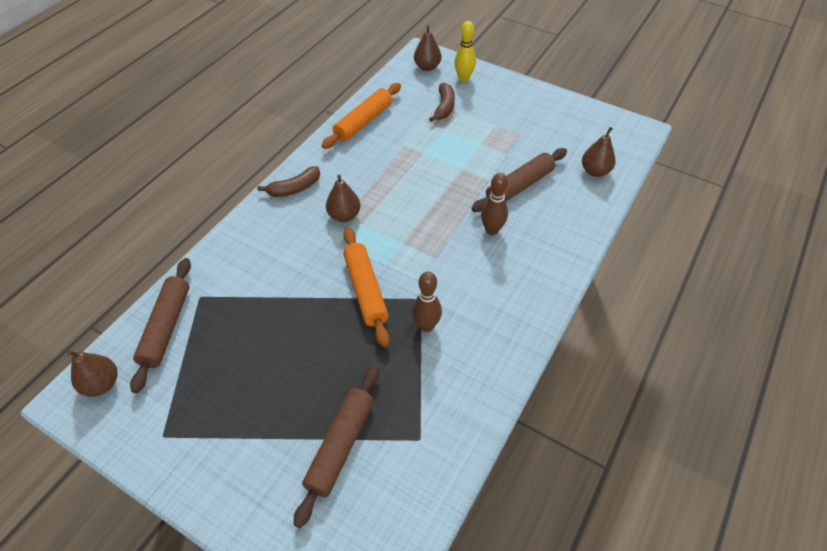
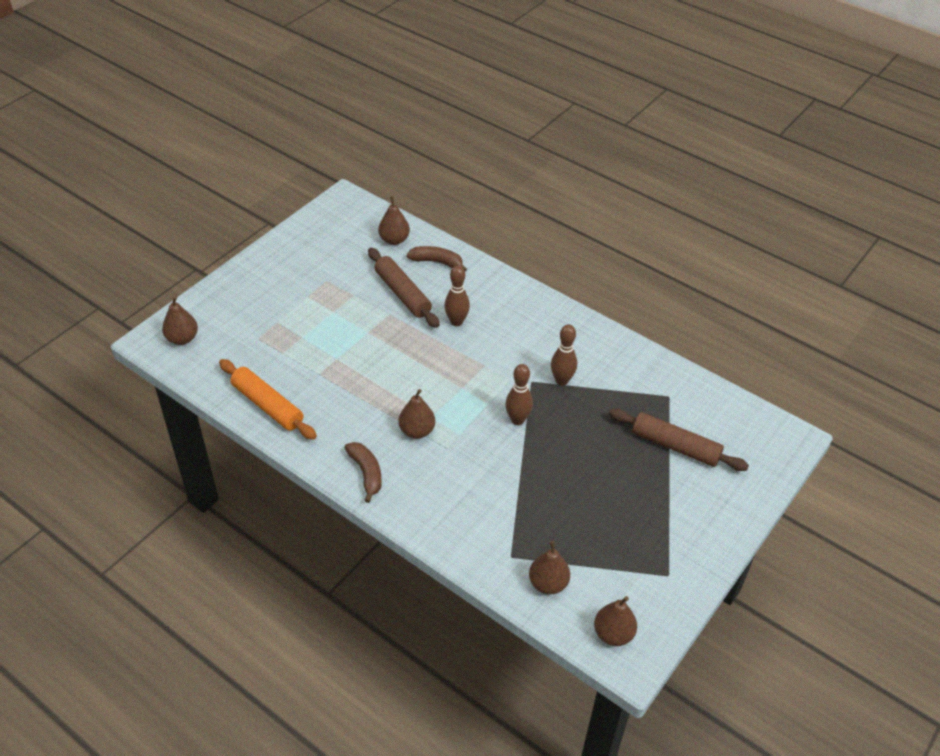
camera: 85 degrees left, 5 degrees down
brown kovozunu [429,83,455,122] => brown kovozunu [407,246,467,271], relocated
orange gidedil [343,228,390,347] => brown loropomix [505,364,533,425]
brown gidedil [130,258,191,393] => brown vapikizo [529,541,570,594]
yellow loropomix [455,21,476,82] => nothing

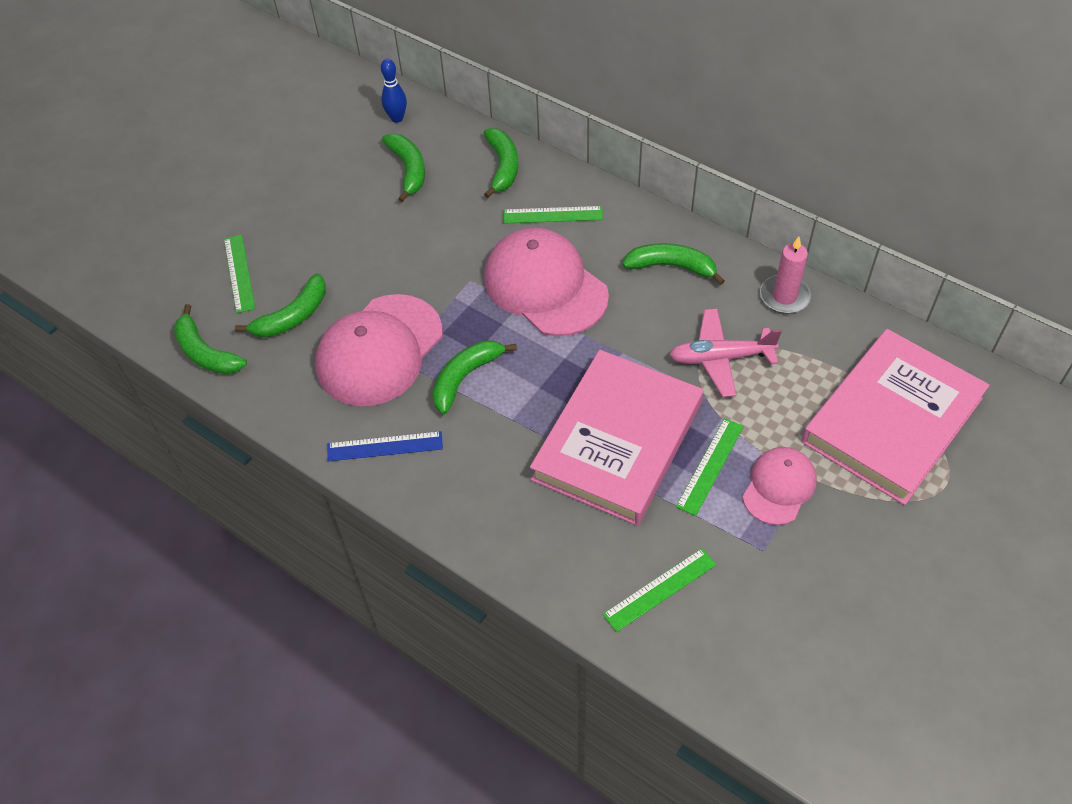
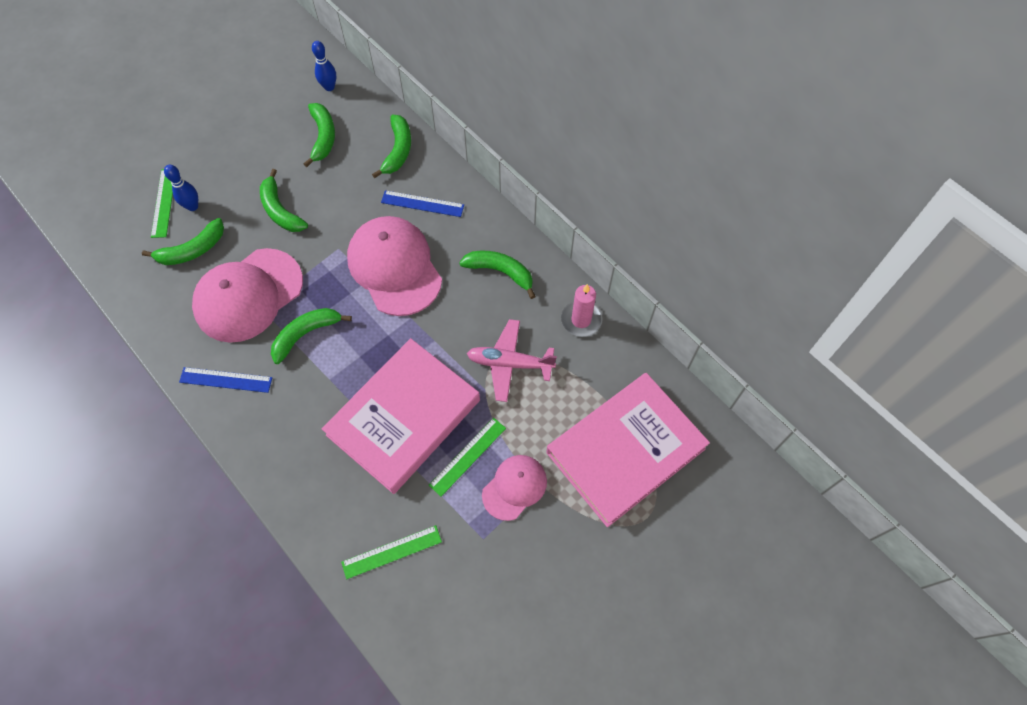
camera: 10 degrees right, 10 degrees up
nothing => blue loropomix [164,165,198,211]
green kovozunu [174,304,247,374] => green kovozunu [260,169,308,232], relocated
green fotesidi [503,206,603,224] => blue fotesidi [381,190,464,217]

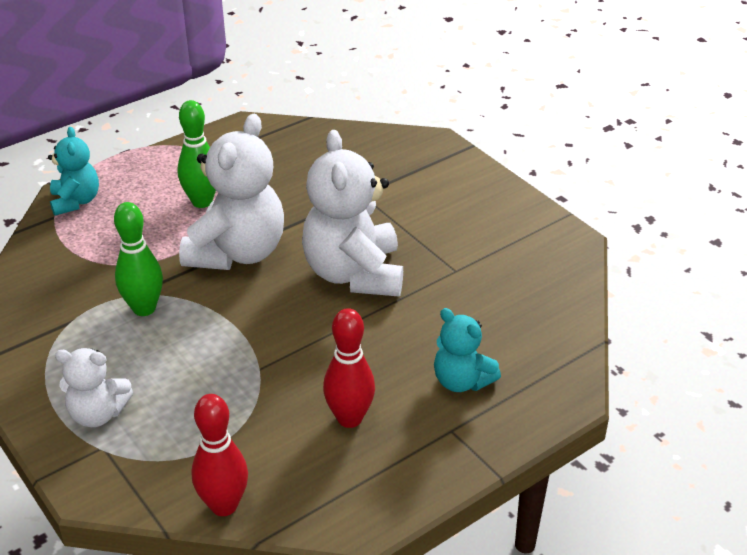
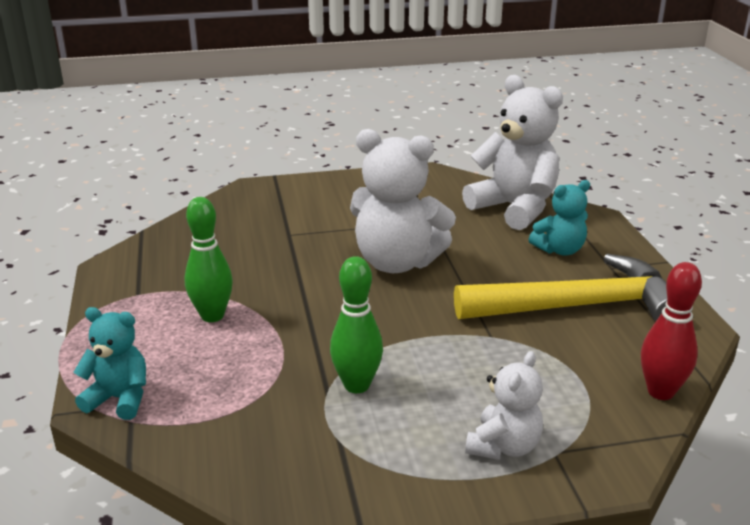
camera: 65 degrees left, 10 degrees down
red loropomix [323,308,375,428] => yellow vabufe [454,254,667,322]
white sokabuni [179,114,284,270] => white sokabuni [462,75,563,230], relocated

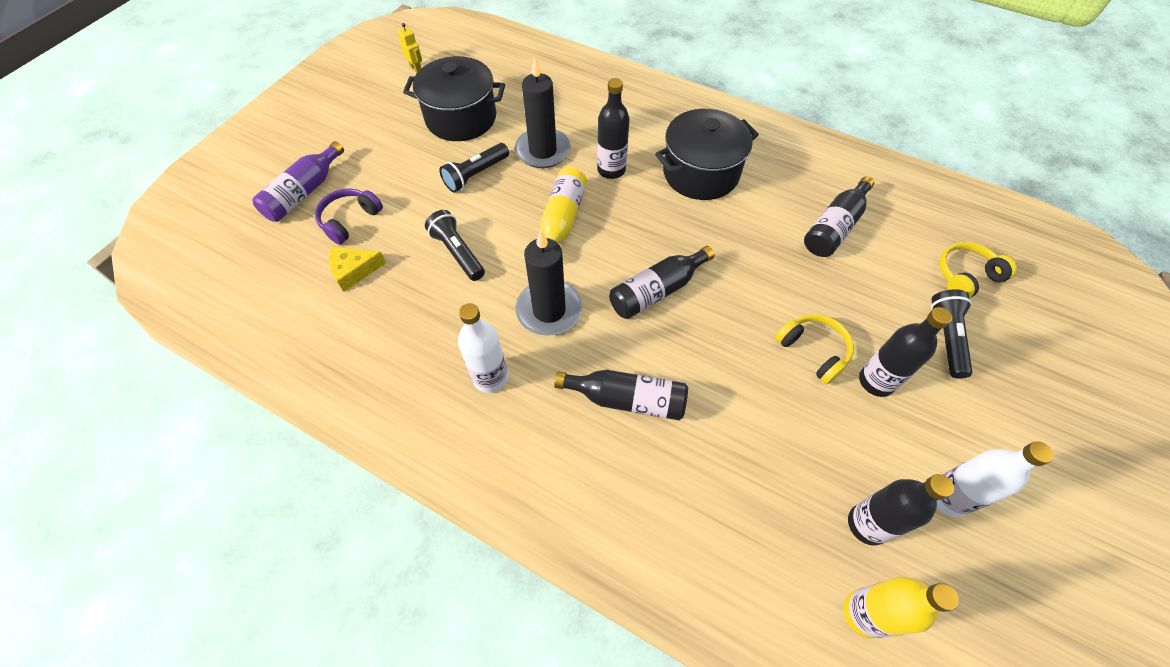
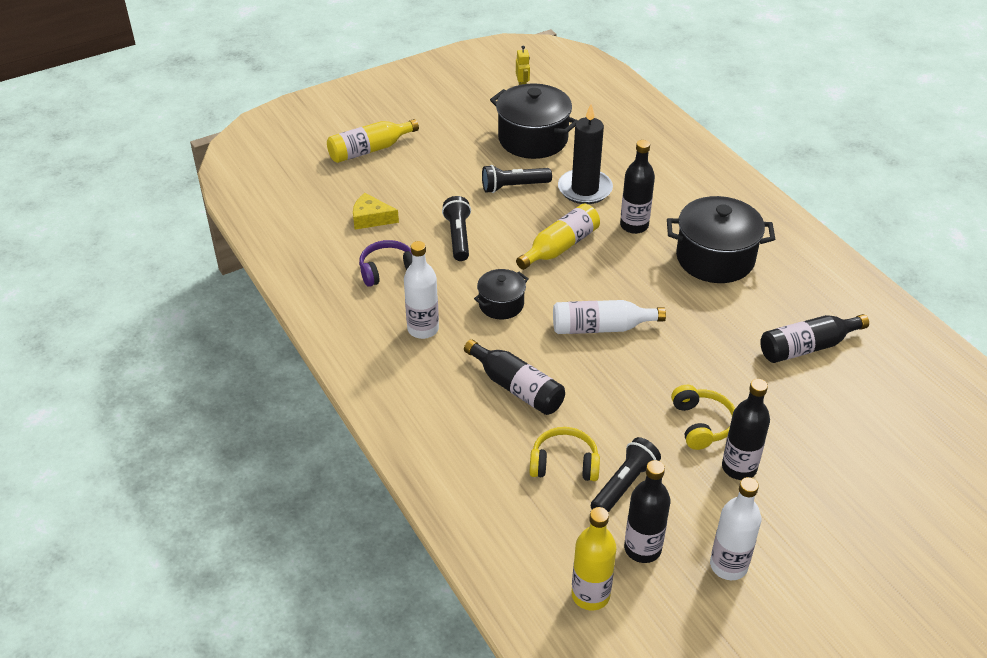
camera: 30 degrees right, 15 degrees down
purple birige [252,141,344,222] => yellow birige [327,119,419,163]
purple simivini [315,189,383,245] => purple simivini [359,240,412,287], relocated
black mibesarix [516,230,582,336] => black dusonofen [474,269,528,319]
yellow simivini [939,242,1017,298] => yellow simivini [530,427,600,481], relocated
black birige [609,246,715,319] => white birige [553,300,666,334]
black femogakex [931,289,973,378] => black femogakex [591,437,661,512], relocated

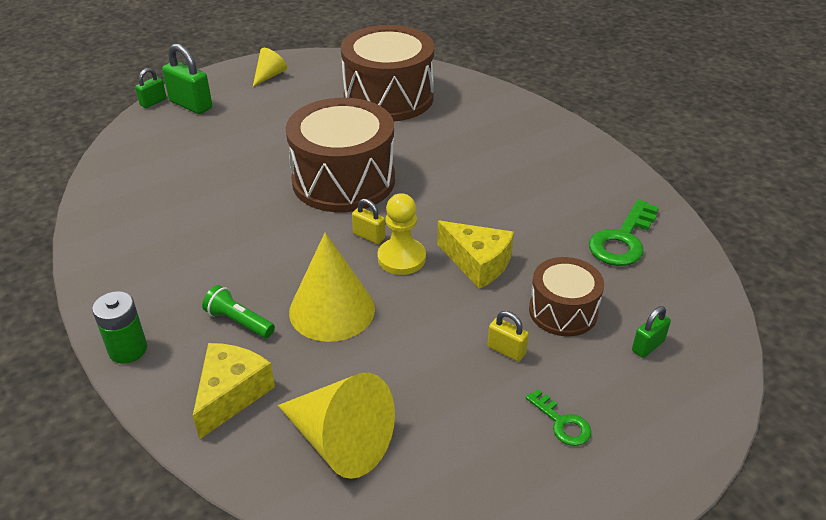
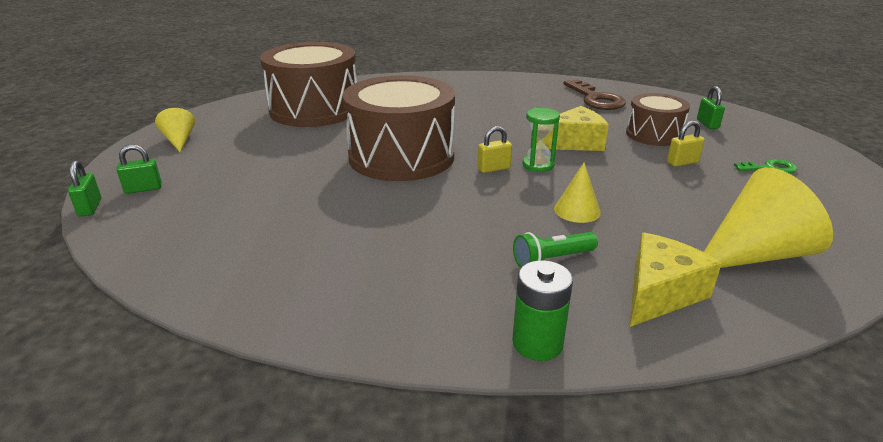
camera: 55 degrees left, 10 degrees down
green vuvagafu [162,43,212,114] => green vuvagafu [116,144,162,194], x0.57
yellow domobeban [377,193,426,275] => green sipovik [522,108,560,172]
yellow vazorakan [289,233,375,342] => yellow vazorakan [554,162,601,223], x0.53
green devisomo [589,199,659,266] => brown devisomo [563,79,626,110]
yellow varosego [193,343,275,440] => yellow varosego [630,233,722,327], 75 degrees clockwise

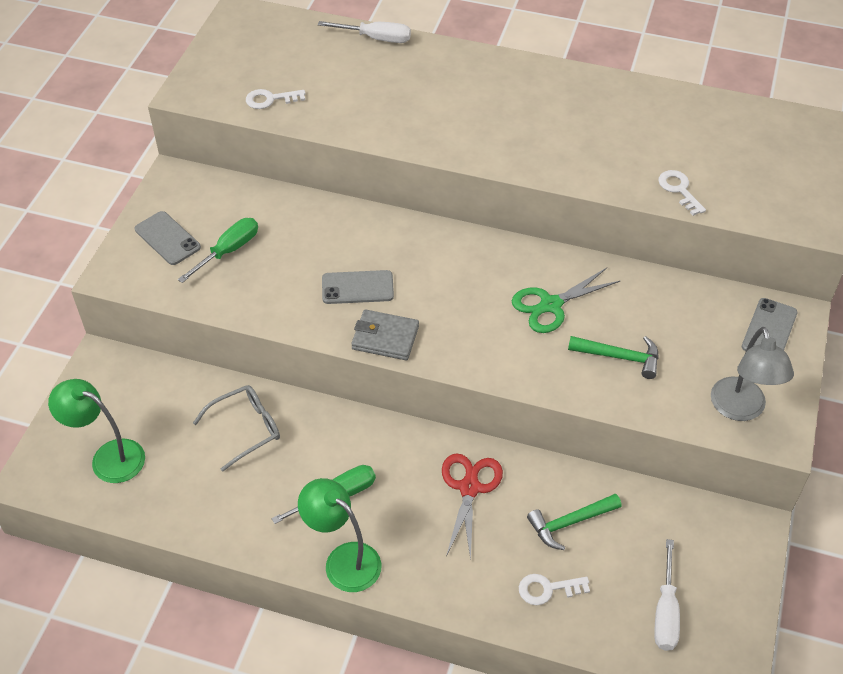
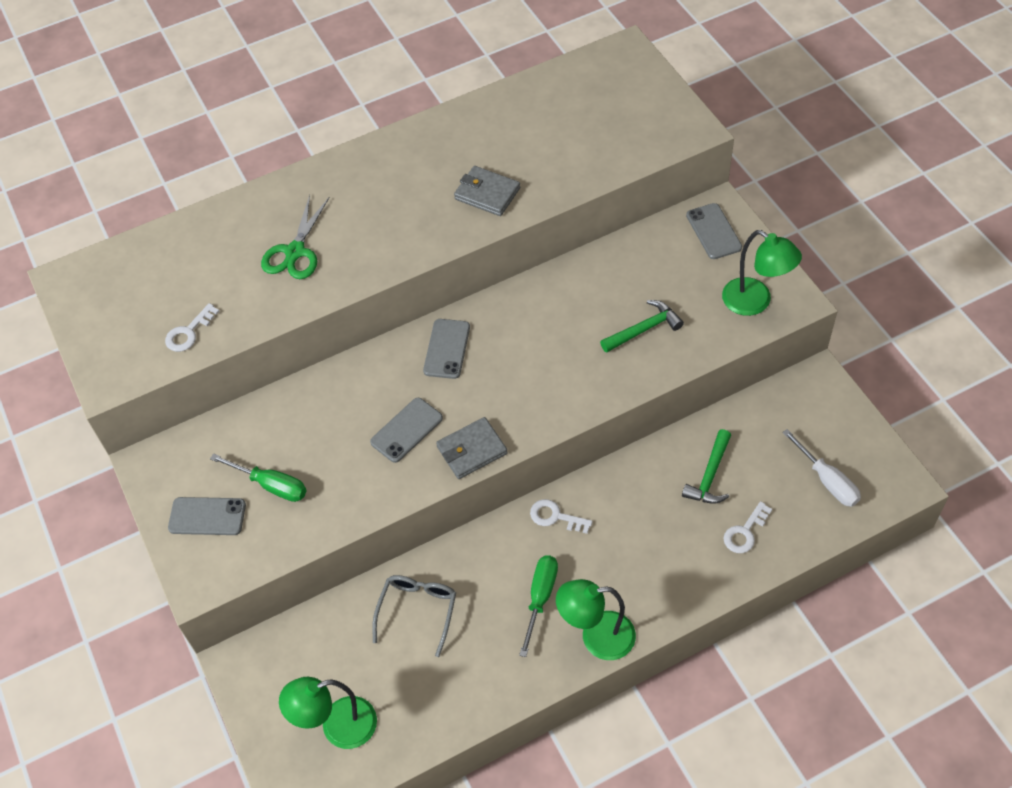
camera: 40 degrees left, 5 degrees up
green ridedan [178,218,258,283] => green ridedan [210,453,307,502], 120 degrees clockwise
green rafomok [512,268,620,333] => green rafomok [261,195,330,279], relocated
nothing => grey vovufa [423,319,470,379]
nothing => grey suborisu [454,166,520,216]
white devisomo [658,170,706,216] => white devisomo [530,499,593,534], relocated
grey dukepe [711,327,794,421] => green dukepe [722,230,802,316]
white ridedan [318,21,411,43] => nothing
red rafomok [442,453,503,561] => nothing

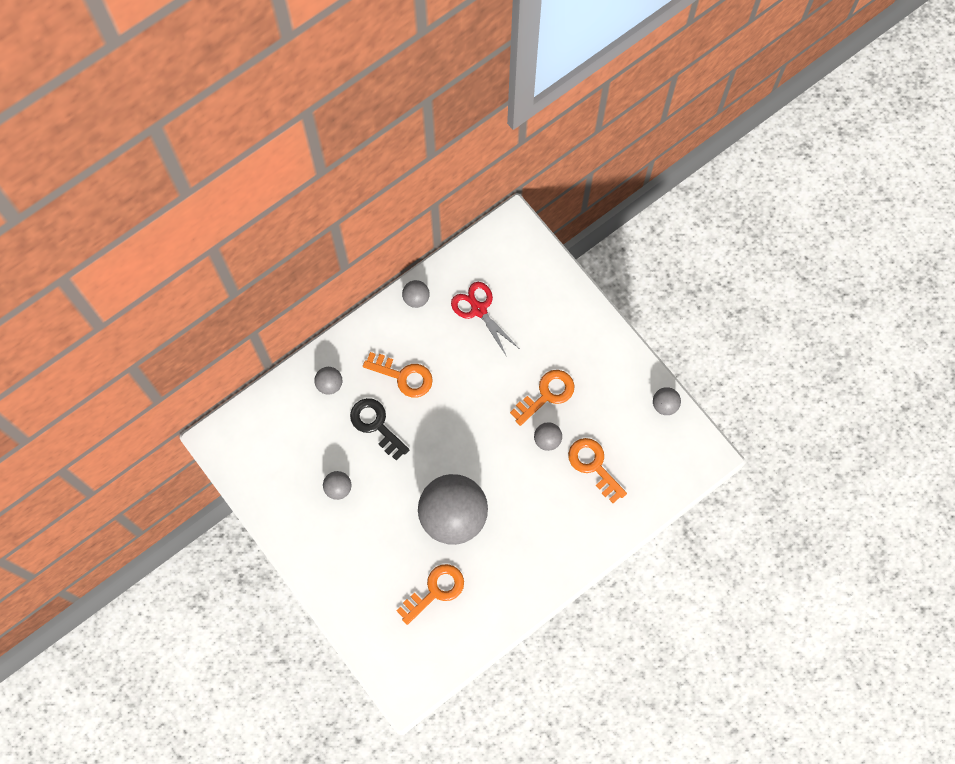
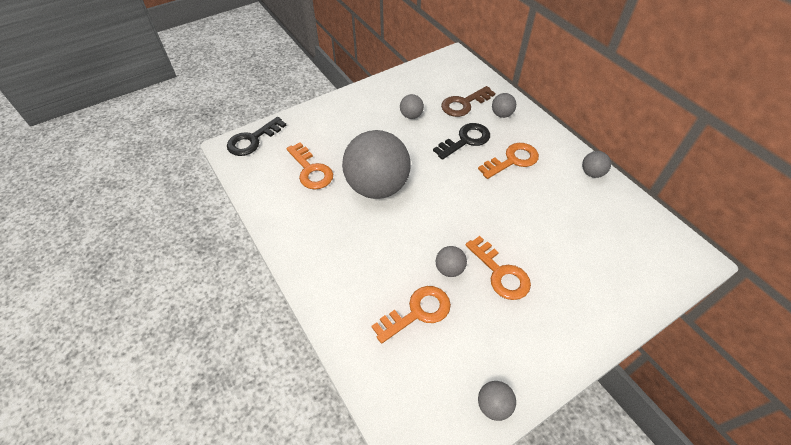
camera: 95 degrees right, 20 degrees down
nothing => black devisomo [227,117,287,156]
nothing => brown devisomo [441,86,495,117]
orange devisomo [363,352,433,398] => orange devisomo [478,143,539,179], 150 degrees counterclockwise
red rafomok [451,282,518,357] => nothing

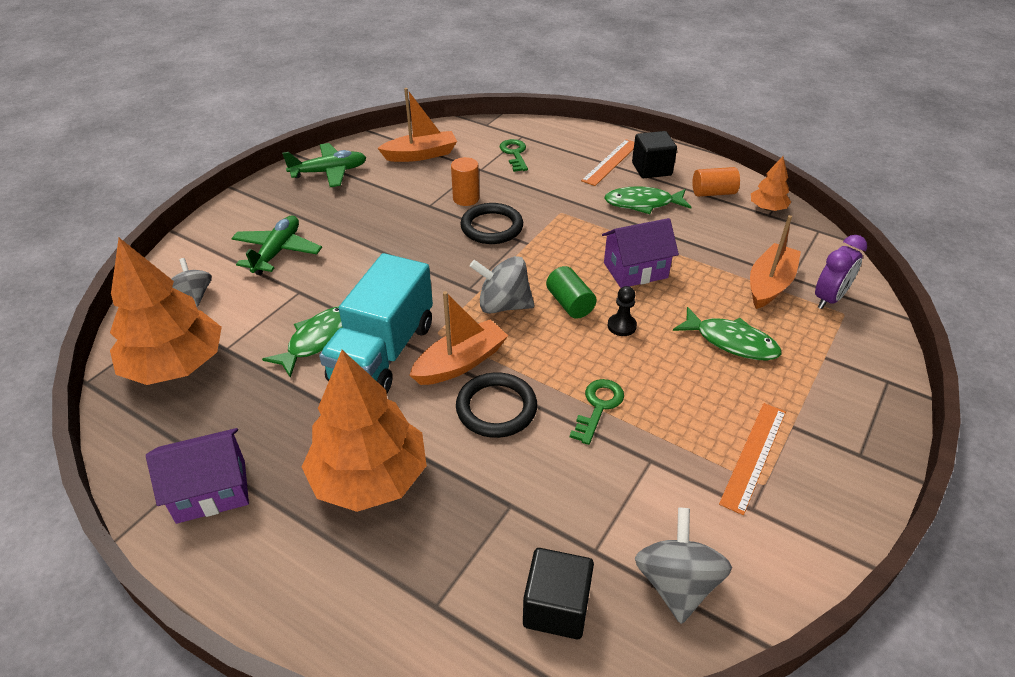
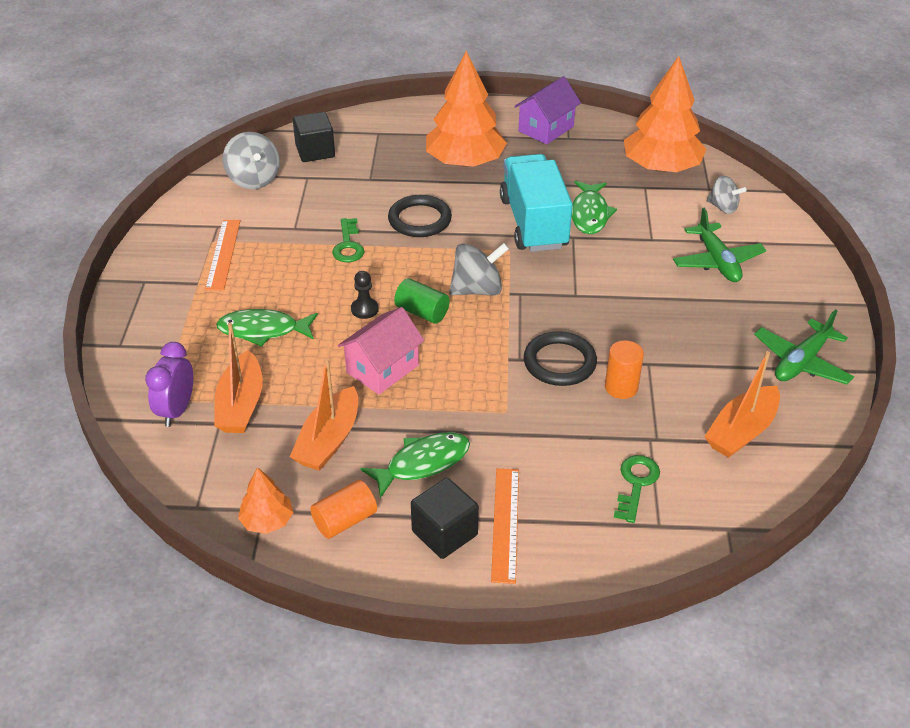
camera: 150 degrees right, 0 degrees up
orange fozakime [409,291,508,385] => orange fozakime [290,358,358,471], relocated
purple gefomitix [602,218,679,288] => pink gefomitix [337,307,425,395]
green devisomo [500,139,528,172] => green devisomo [614,455,660,523], 120 degrees counterclockwise

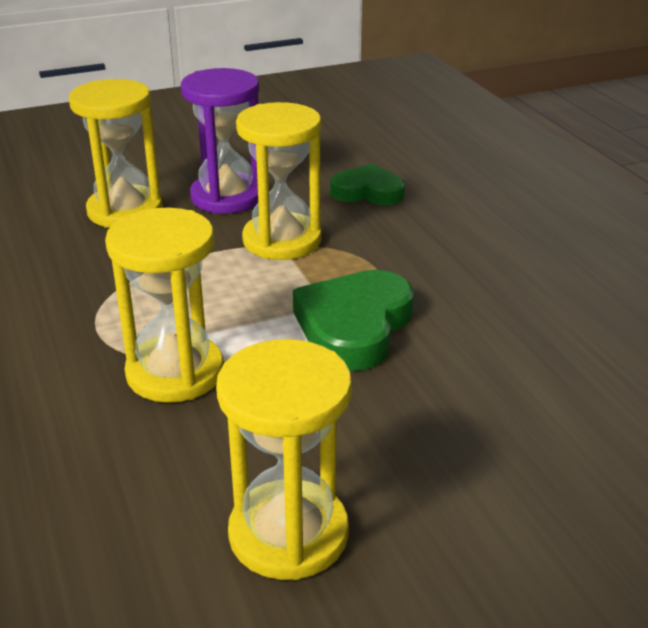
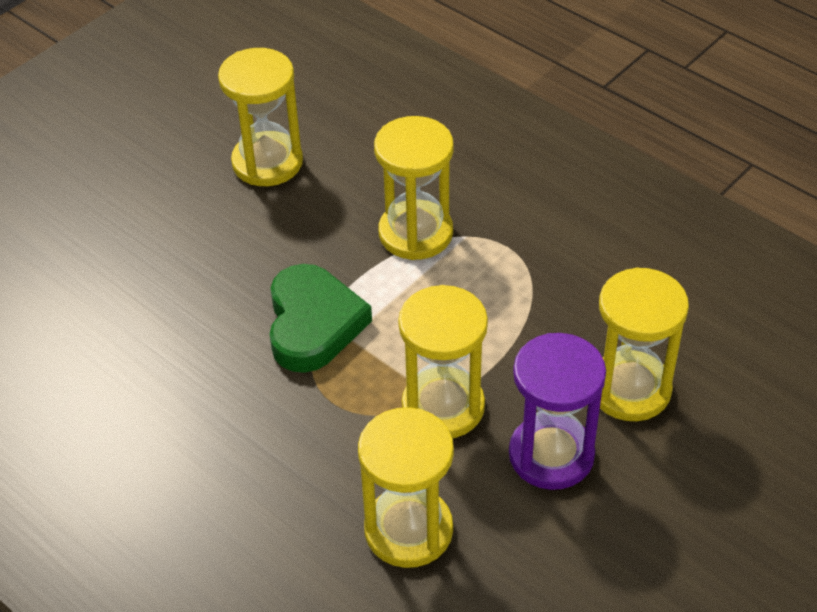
camera: 155 degrees right, 15 degrees up
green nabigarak [330,164,405,205] => yellow sipovik [358,407,454,568]

